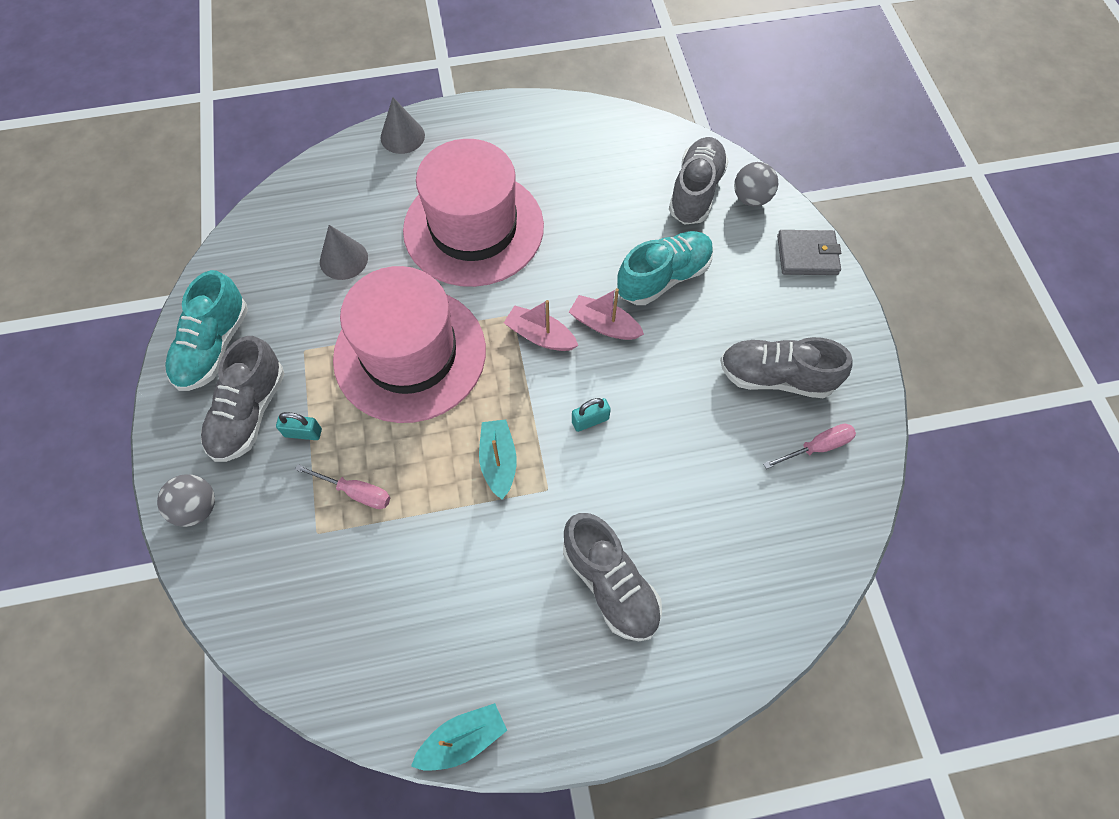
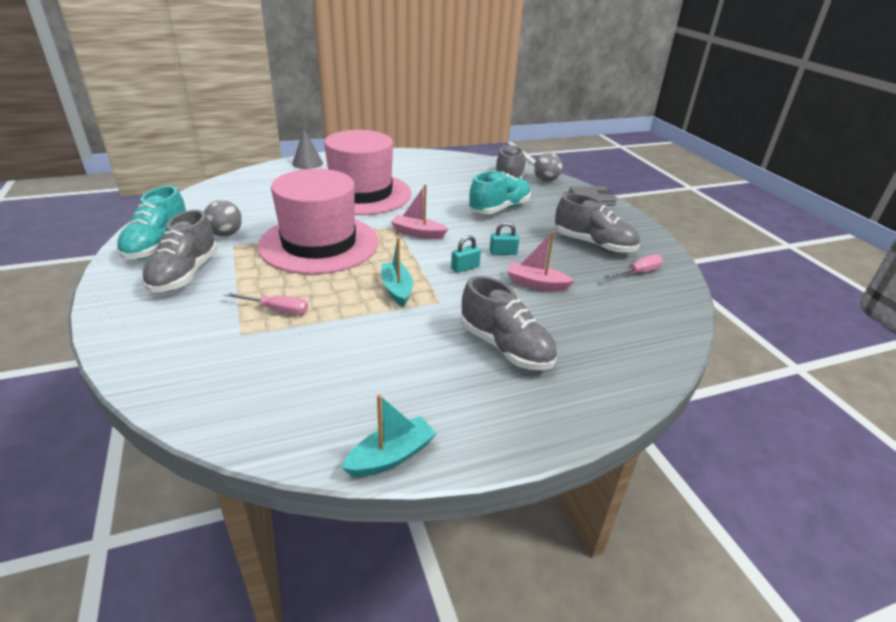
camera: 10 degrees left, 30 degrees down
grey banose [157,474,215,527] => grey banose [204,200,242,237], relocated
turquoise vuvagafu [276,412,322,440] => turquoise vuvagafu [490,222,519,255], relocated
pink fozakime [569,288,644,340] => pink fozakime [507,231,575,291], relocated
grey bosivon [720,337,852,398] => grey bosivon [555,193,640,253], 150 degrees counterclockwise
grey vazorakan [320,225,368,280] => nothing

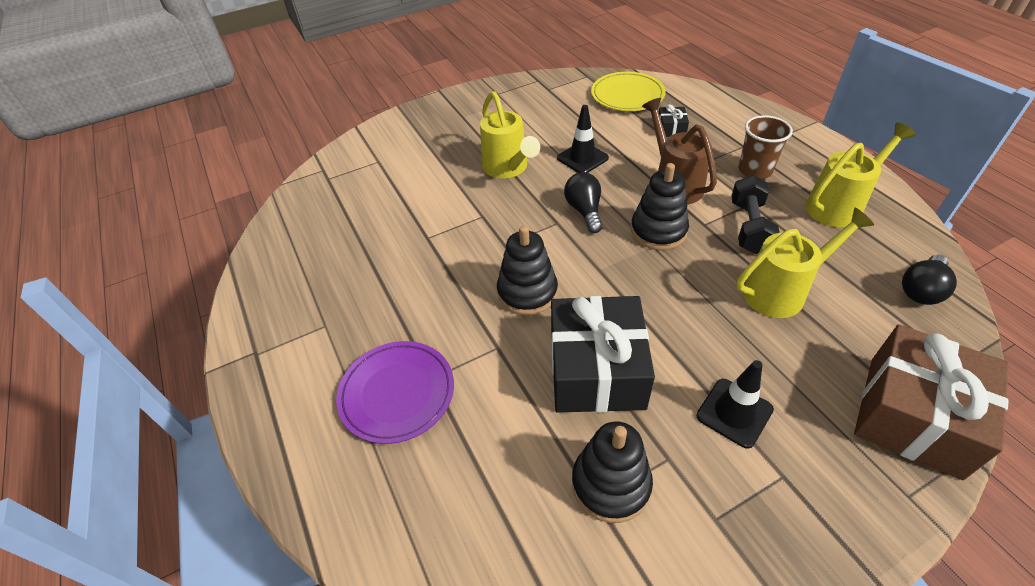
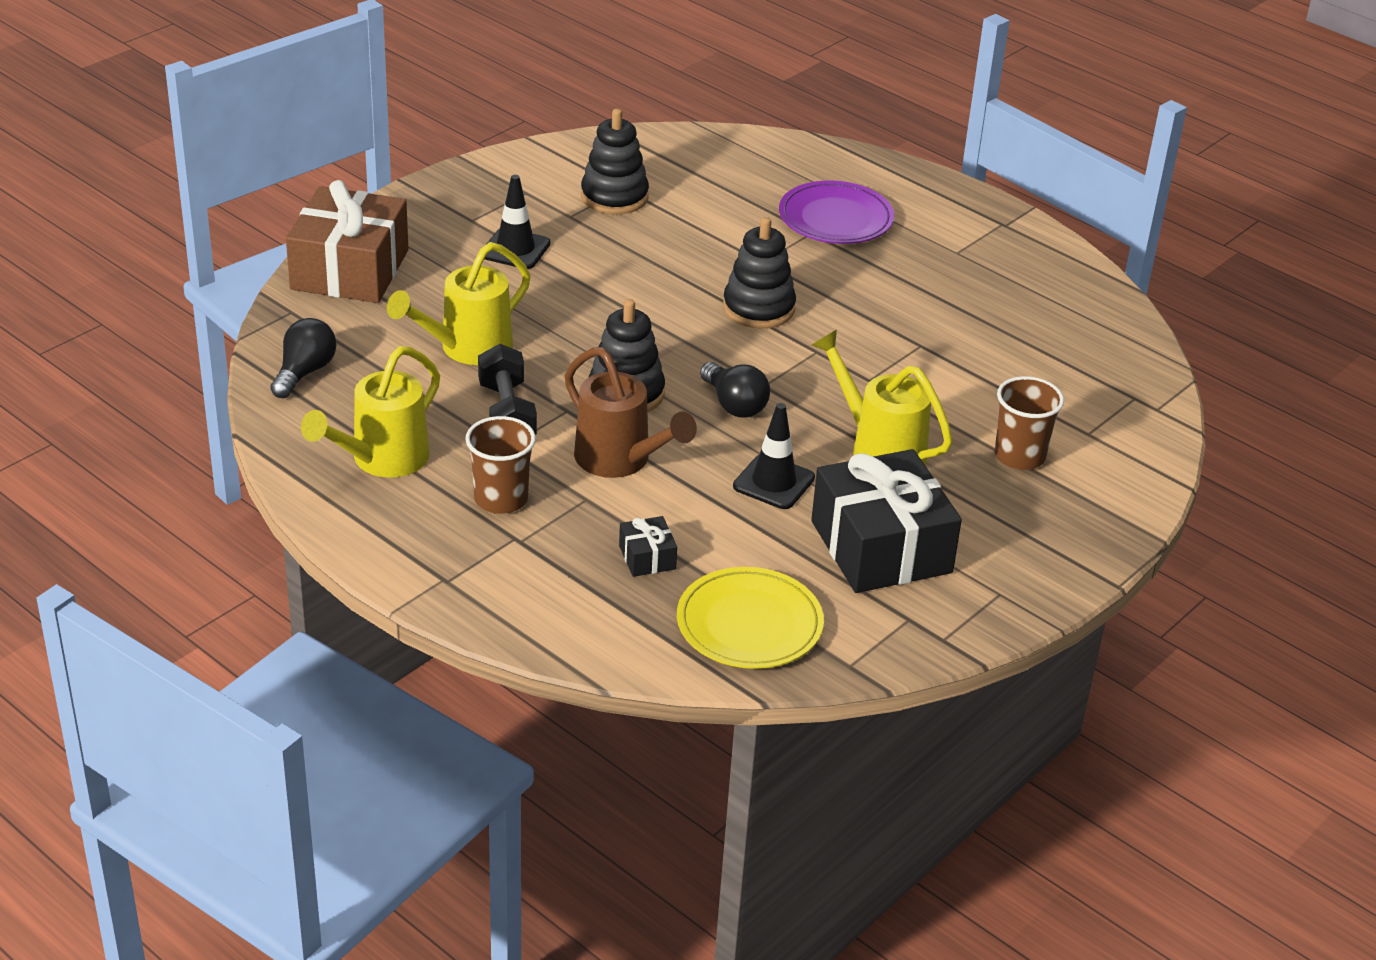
camera: 155 degrees right, 10 degrees down
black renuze [551,296,655,413] => black renuze [811,449,962,593], relocated
nothing => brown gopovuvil [995,376,1064,470]

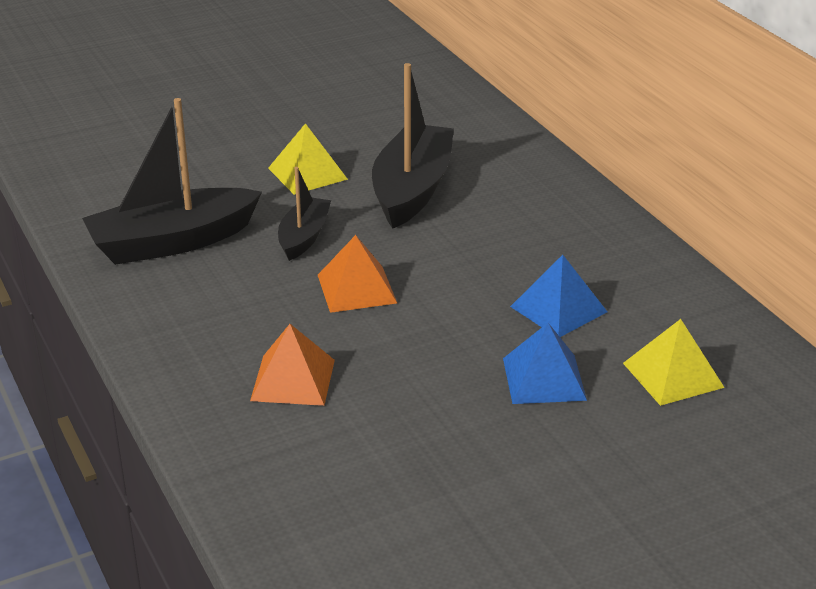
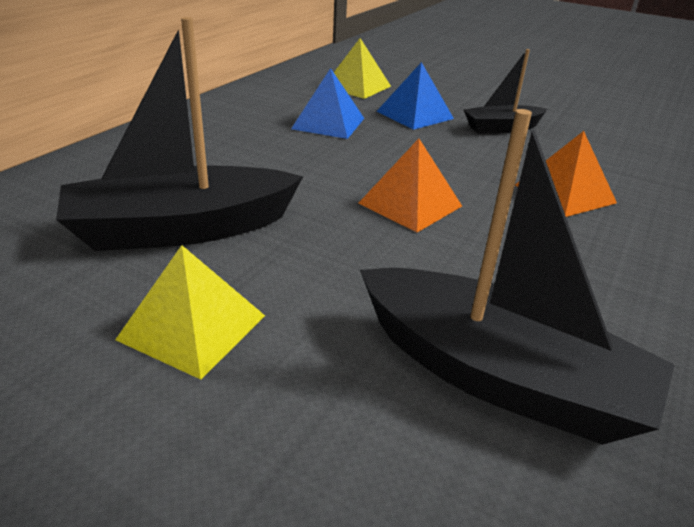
camera: 125 degrees left, 0 degrees up
black fozakime [278,167,331,261] => black fozakime [464,49,547,134], relocated

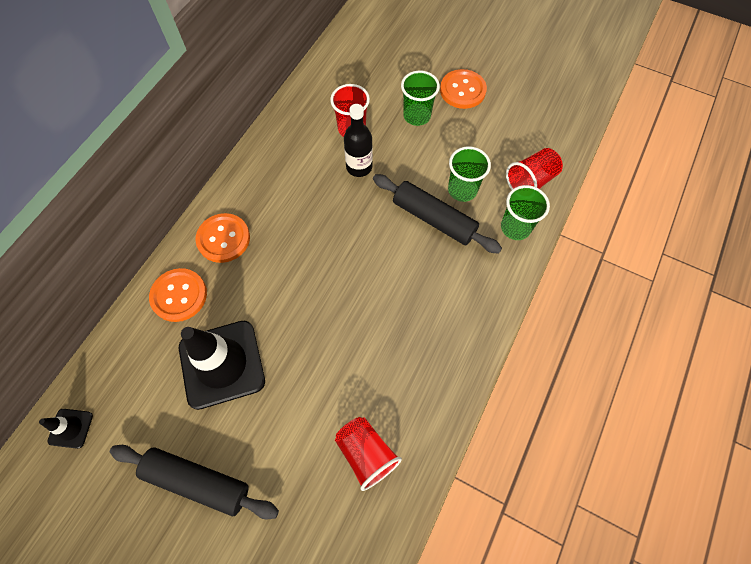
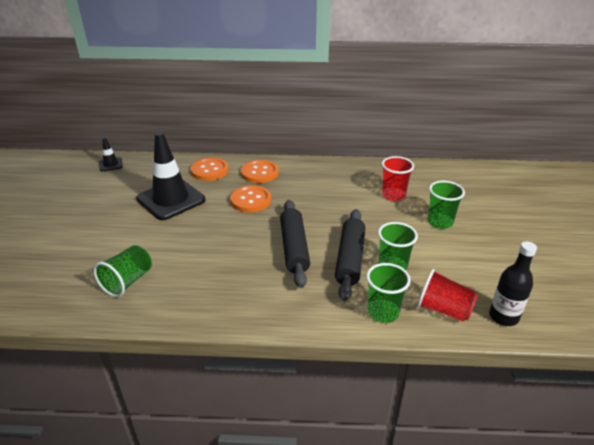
camera: 65 degrees right, 30 degrees down
red gopovuvil [335,417,402,491] => green gopovuvil [94,245,152,297]
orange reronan [440,69,487,109] => orange reronan [230,185,271,212], relocated
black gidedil [110,445,279,519] => black gidedil [280,200,310,288], relocated
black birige [344,104,373,177] => black birige [489,241,537,326], relocated

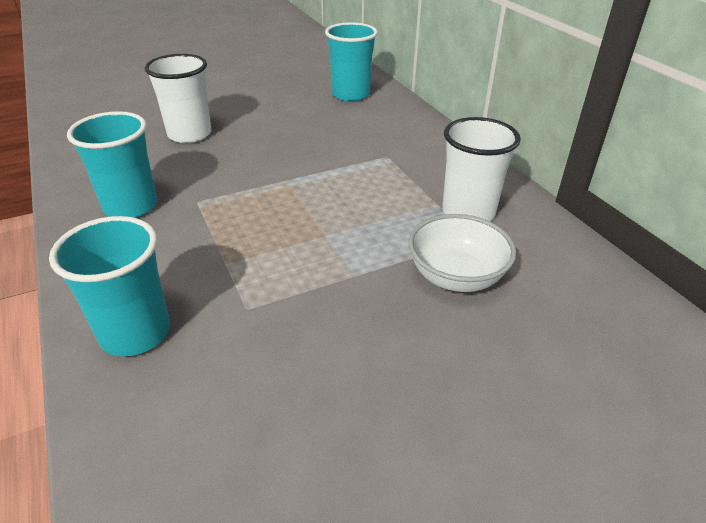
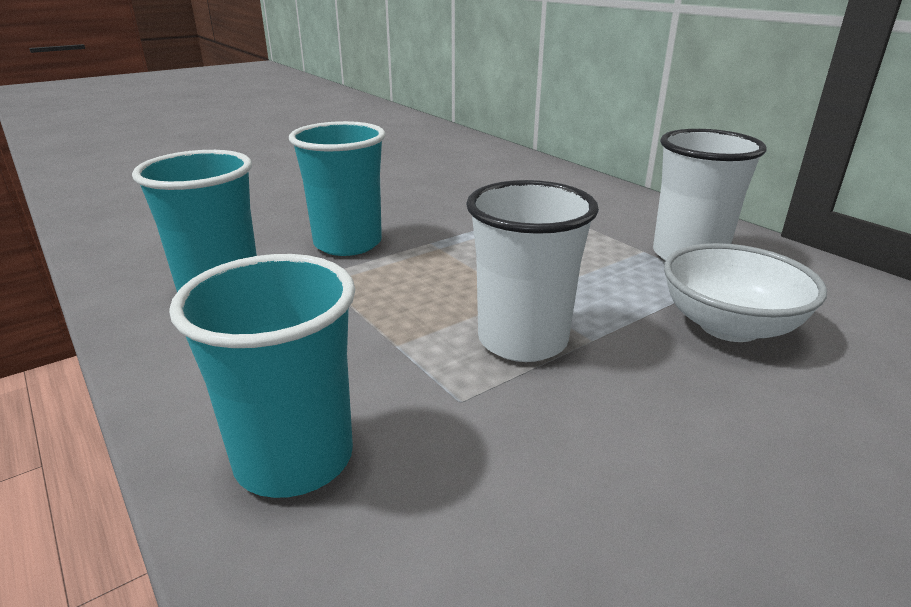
camera: 10 degrees left, 10 degrees down
turquoise gopovuvil [325,22,378,102] => turquoise gopovuvil [289,121,386,256], relocated
white gopovuvil [144,54,212,143] => white gopovuvil [466,180,599,362], relocated

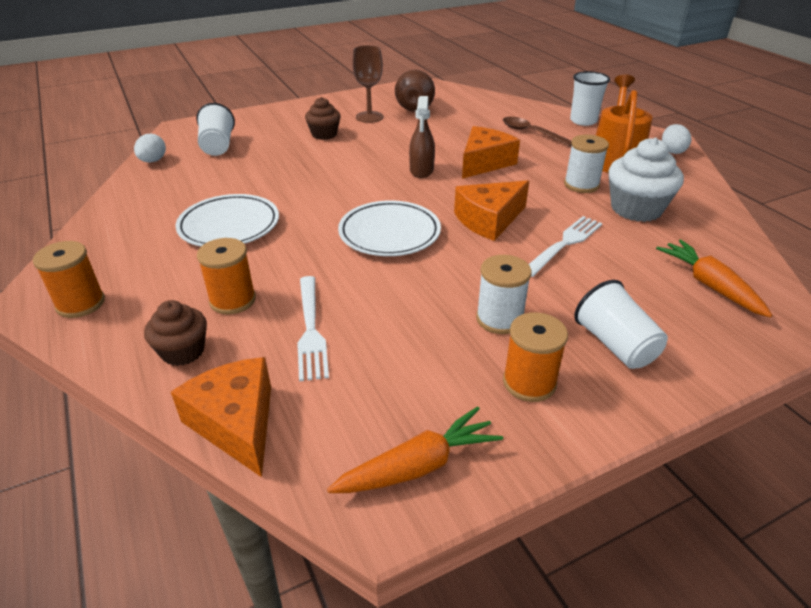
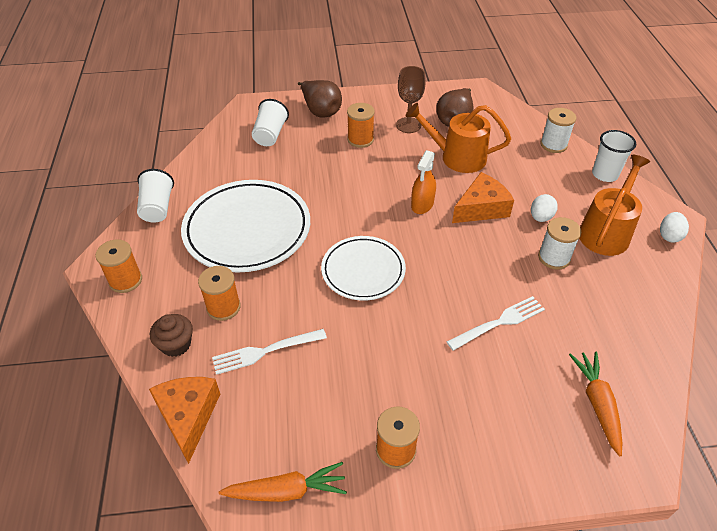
camera: 20 degrees right, 10 degrees up
white gopovuvil [574,280,668,369] => white gopovuvil [137,169,174,223], relocated
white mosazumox [176,194,279,246] => white mosazumox [181,180,310,272], x1.60
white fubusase [297,276,329,381] => white fubusase [212,329,327,375], 60 degrees clockwise
nothing => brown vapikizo [298,80,342,118]
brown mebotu [305,97,341,140] => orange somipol [347,103,375,148]
nothing => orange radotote [406,103,511,173]
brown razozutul [409,96,435,178] => orange razozutul [411,150,436,214]
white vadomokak [134,133,166,162] => white vadomokak [531,194,558,222], relocated
white somipol [476,255,532,334] => white somipol [540,108,576,153], relocated
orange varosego [454,180,529,241] => nothing
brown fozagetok [503,117,572,147] => nothing
white mebotu [609,138,684,222] => nothing

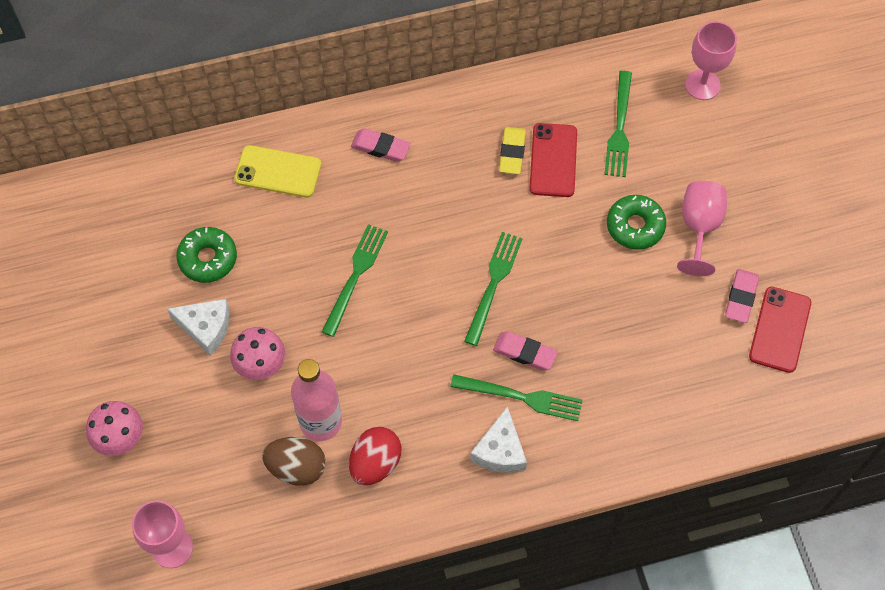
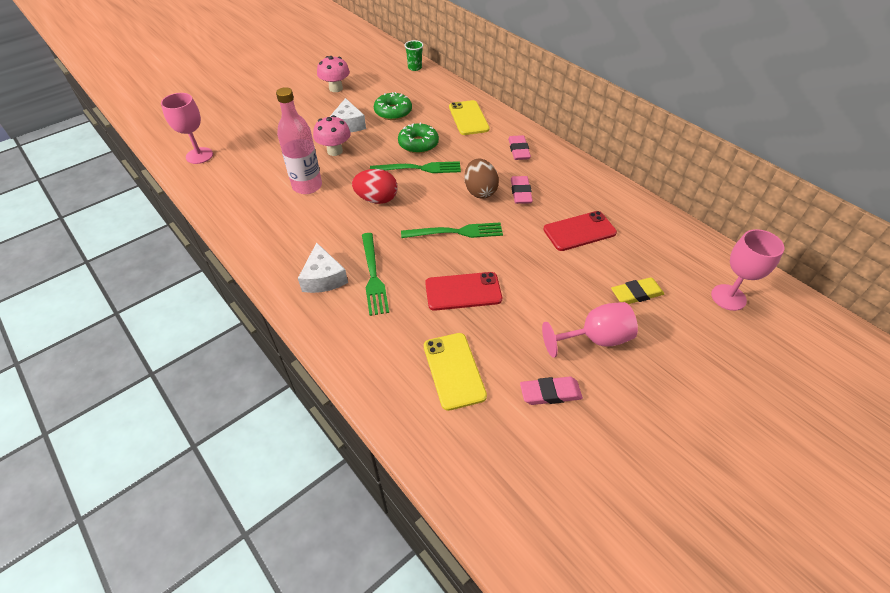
camera: 65 degrees right, 15 degrees down
white varosego [470,406,527,473] => white varosego [298,242,348,293], 90 degrees counterclockwise
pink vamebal [86,401,143,456] => pink vamebal [317,56,350,92], relocated
red vadomokak [349,427,402,485] => red vadomokak [352,169,398,204], relocated
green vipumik [607,195,666,250] => green vipumik [398,123,439,154], relocated
nothing => green gopovuvil [405,40,423,71]
nothing => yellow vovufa [424,333,487,411]
red vovufa [749,287,811,373] => red vovufa [425,272,502,311], relocated
brown vadomokak [262,437,326,486] => brown vadomokak [464,159,499,198], relocated
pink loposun [493,331,558,370] => pink loposun [511,176,533,204], relocated
yellow loposun [499,127,526,174] => yellow loposun [611,277,664,304], relocated
green fubusase [604,71,632,177] => nothing

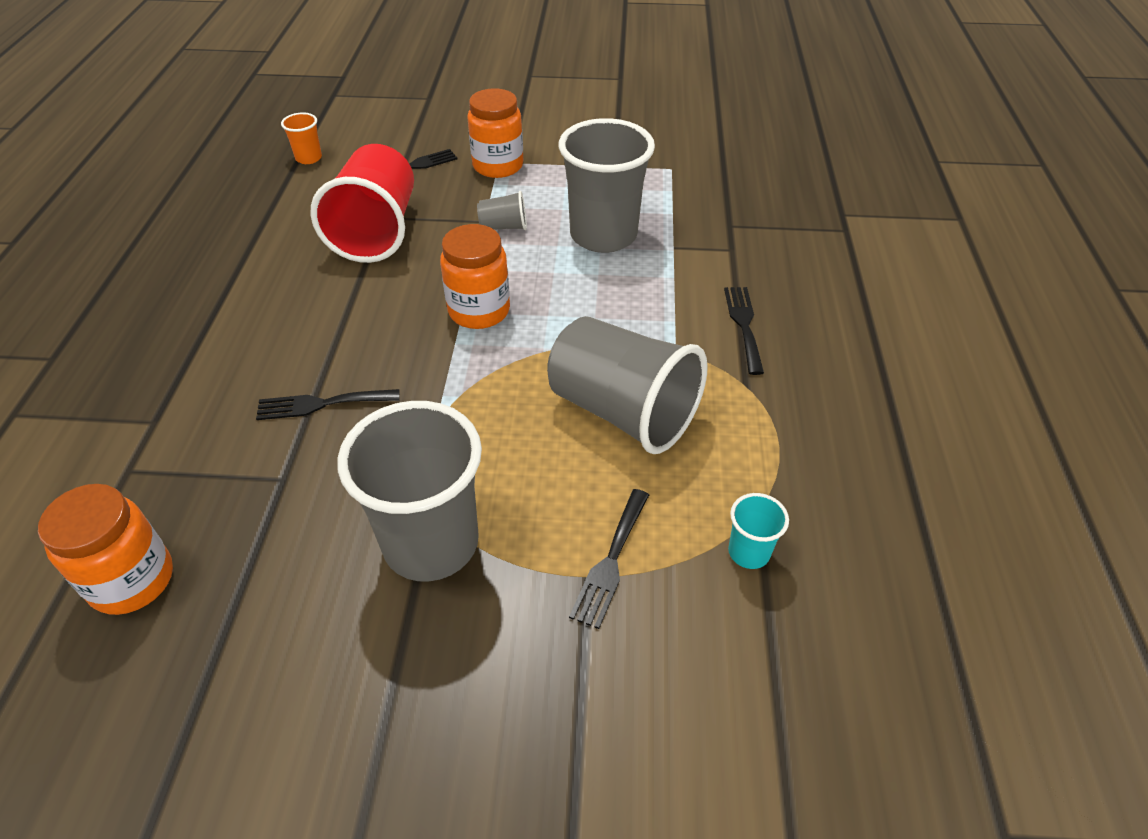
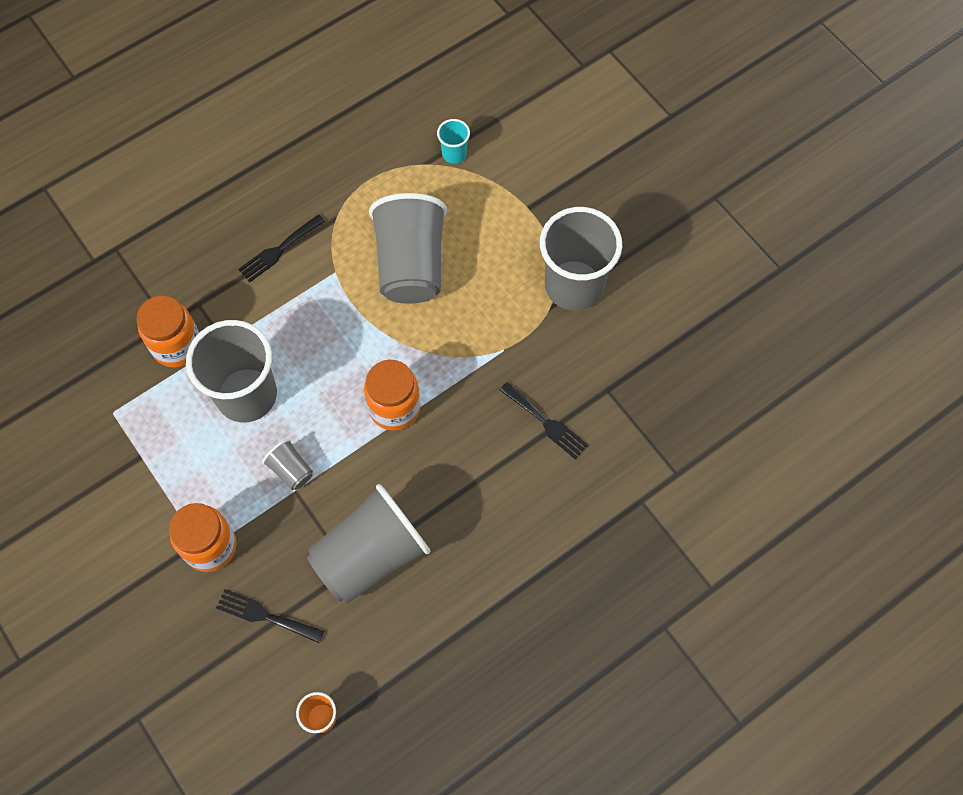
camera: 130 degrees left, 20 degrees up
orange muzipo [38,484,173,615] => orange muzipo [137,296,199,367], relocated
red gopovuvil [311,144,414,263] => grey gopovuvil [307,484,430,603]
black fubusase [569,489,649,629] => nothing

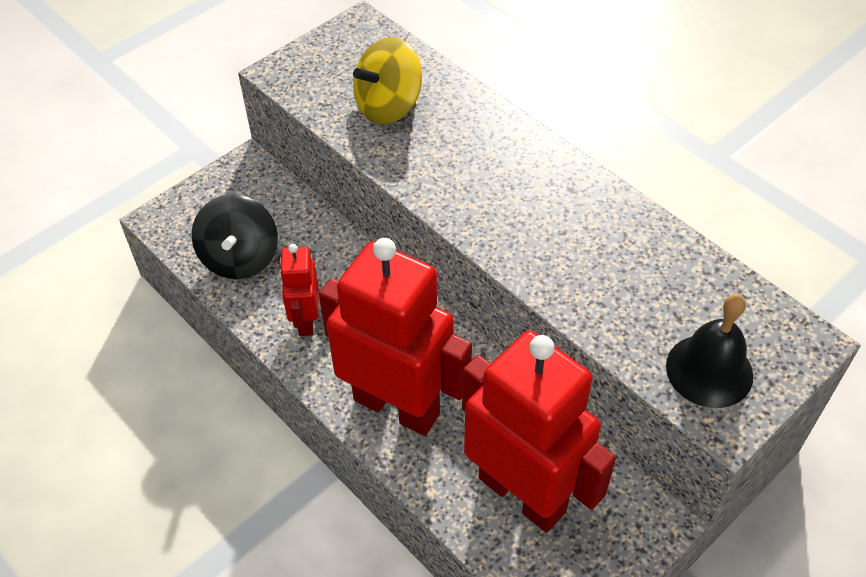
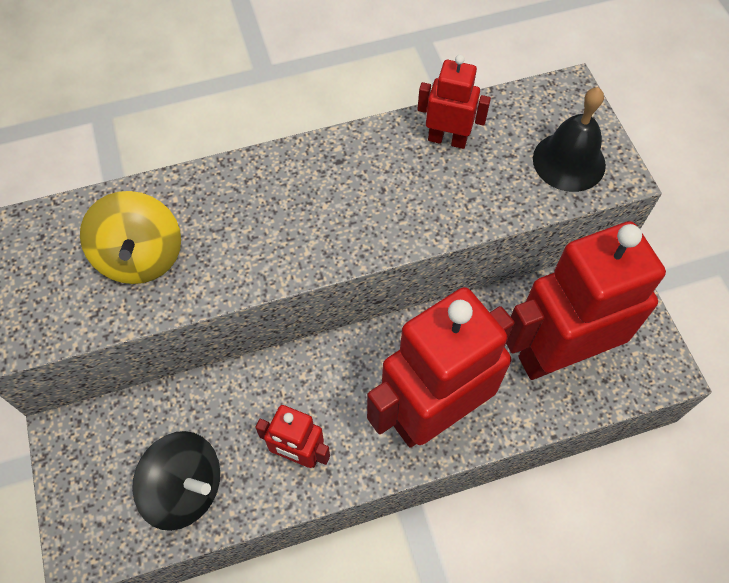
camera: 65 degrees left, 10 degrees up
nothing => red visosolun [417,55,491,149]

